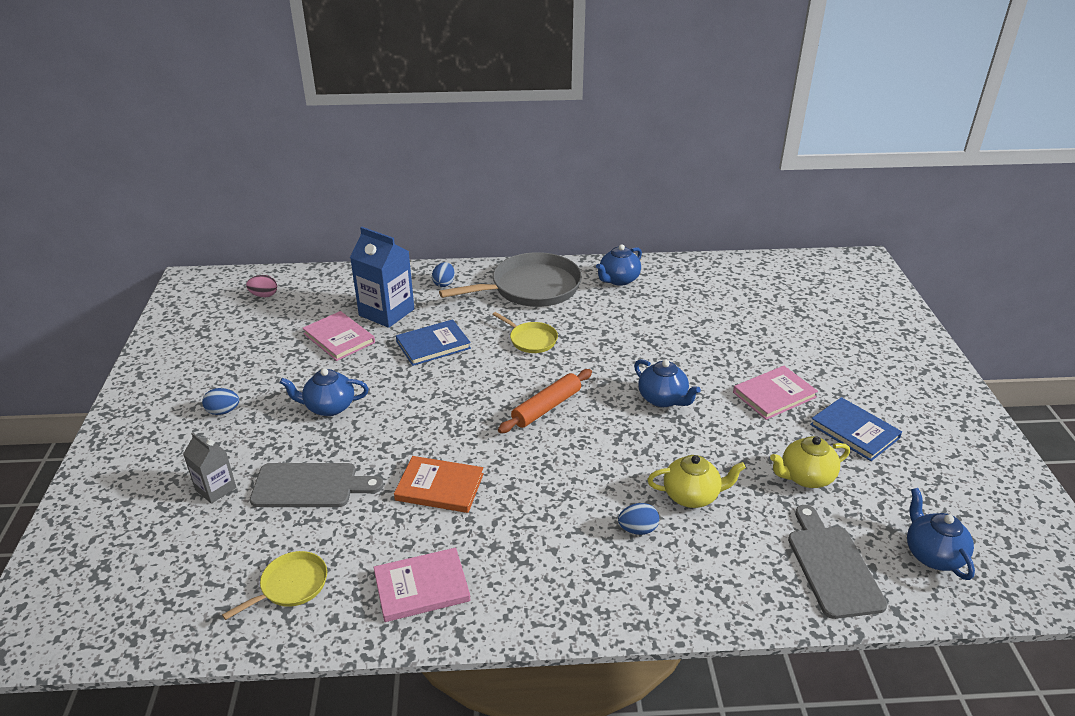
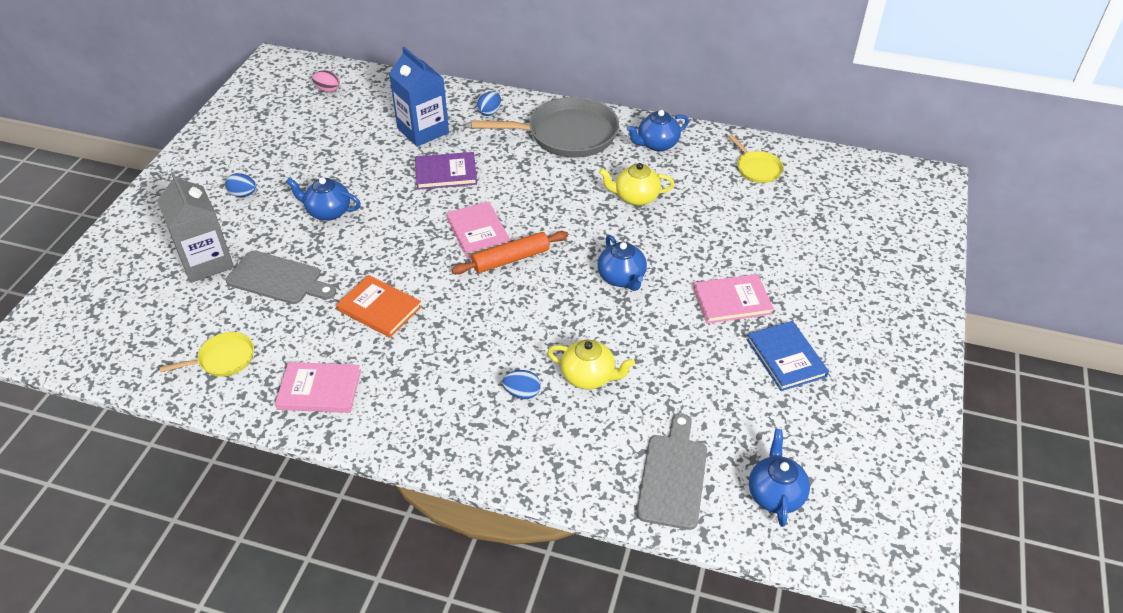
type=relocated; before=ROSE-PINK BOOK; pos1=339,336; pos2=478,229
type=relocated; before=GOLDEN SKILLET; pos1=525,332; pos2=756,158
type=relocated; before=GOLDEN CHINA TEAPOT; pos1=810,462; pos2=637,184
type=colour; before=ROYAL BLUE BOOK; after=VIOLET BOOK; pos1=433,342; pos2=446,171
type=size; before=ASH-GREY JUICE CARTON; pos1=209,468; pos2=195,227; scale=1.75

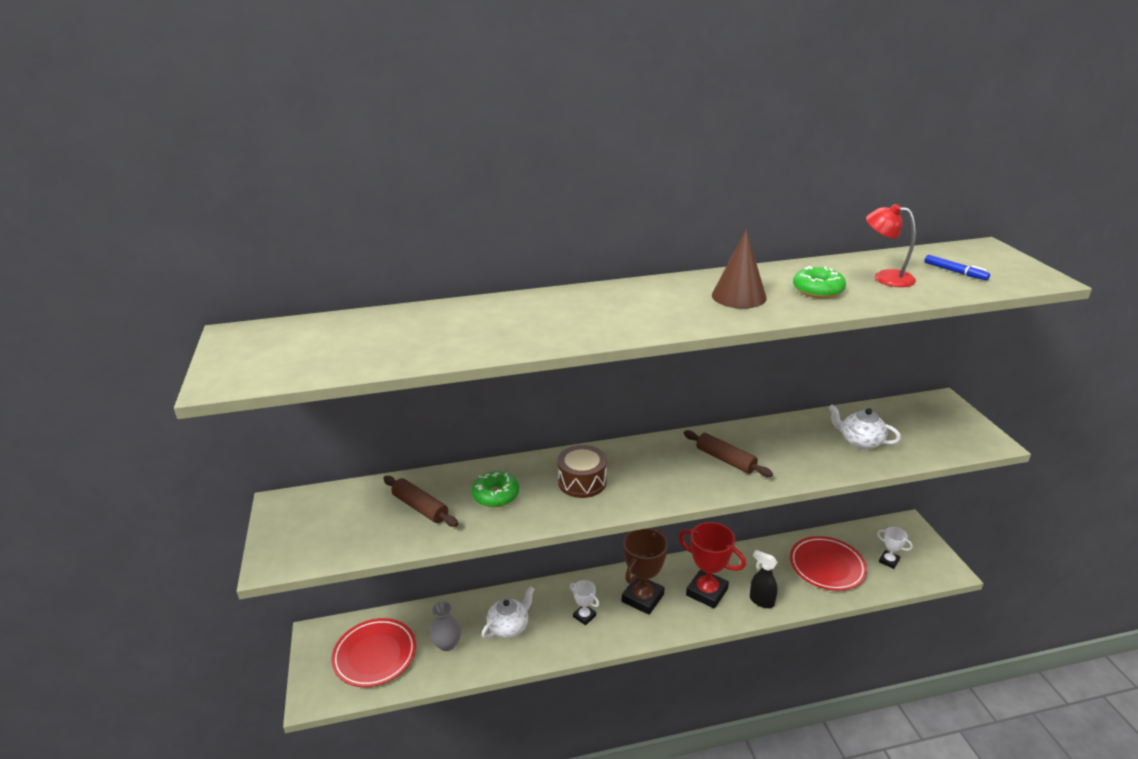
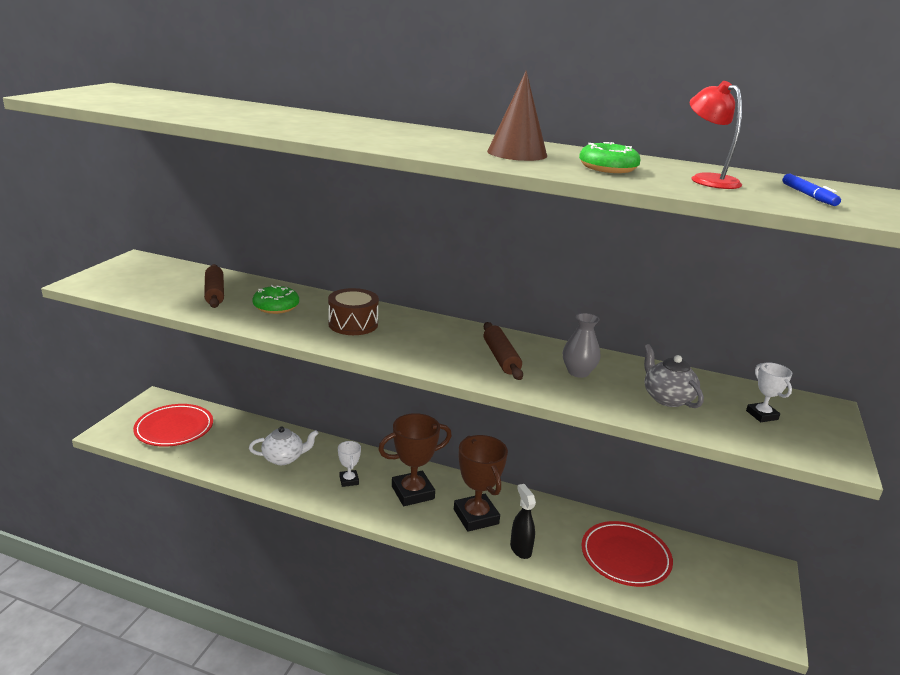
type=relocated; before=ASH-GREY FLOWER VASE; pos1=445,626; pos2=581,345
type=relocated; before=SNOW-WHITE TROPHY; pos1=895,548; pos2=769,392
type=colour; before=RED TROPHY; after=BROWN TROPHY; pos1=712,565; pos2=481,483
type=colour; before=SNOW-WHITE CHINA TEAPOT; after=ASH-GREY CHINA TEAPOT; pos1=865,427; pos2=674,376

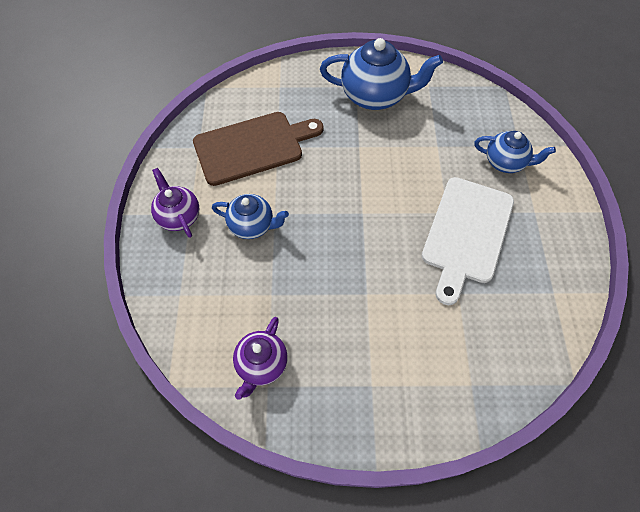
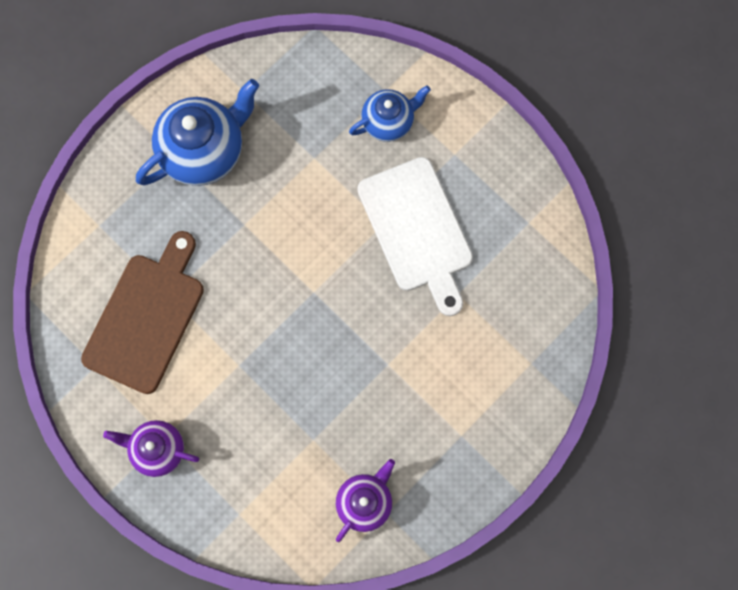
type=missing; before=ROYAL BLUE CHINA TEAPOT; pos1=250,216
type=spun; before=VIOLET CHINA TEAPOT; pos1=260,358; pos2=365,500; turn=-120

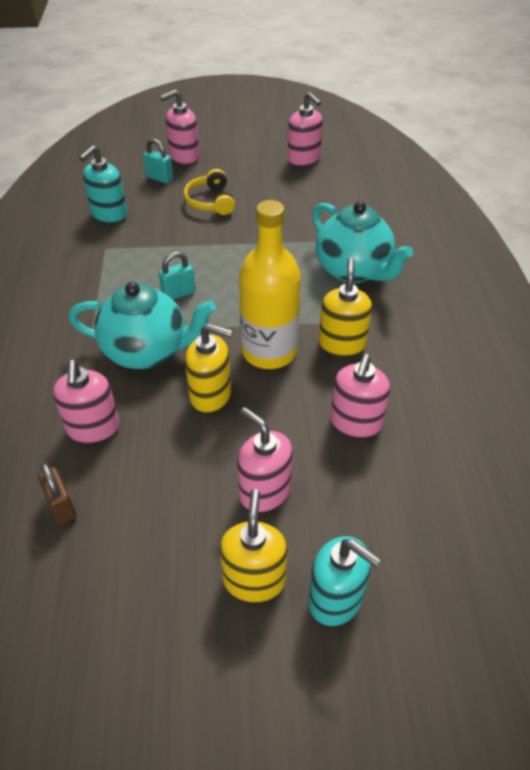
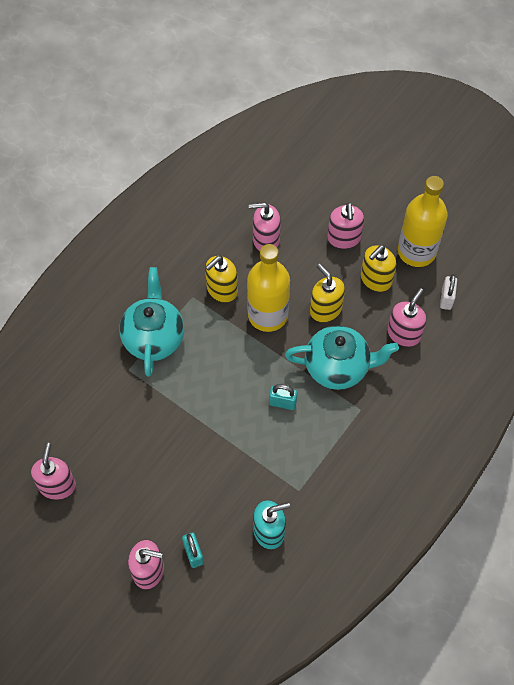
type=missing; before=GOLDEN OVER-EAR HEADPHONES; pos1=209,192
type=missing; before=TURQUOISE SOAP PUMP; pos1=344,581
type=appeared; after=GOLDEN DRINK BOTTLE; pos2=423,221
type=relocated; before=GOLDEN SOAP PUMP; pos1=254,546; pos2=378,268
type=colour; before=BROWN PADLOCK; after=SNOW-WHITE PADLOCK; pos1=57,493; pos2=448,292
type=spun; before=TURQUOISE CHINA TEAPOT; pos1=142,325; pos2=342,357; turn=135
type=spun; before=ROSE-PINK SOAP PUMP; pos1=360,396; pos2=265,227; turn=-150

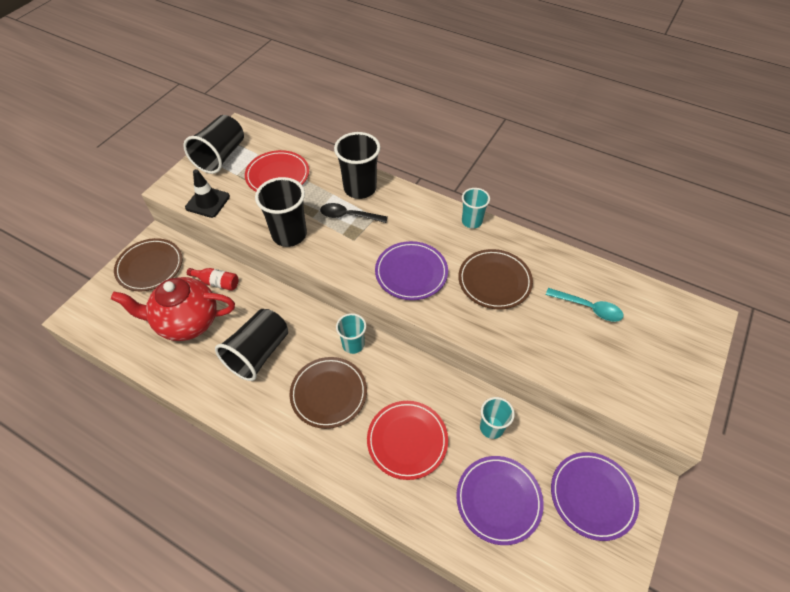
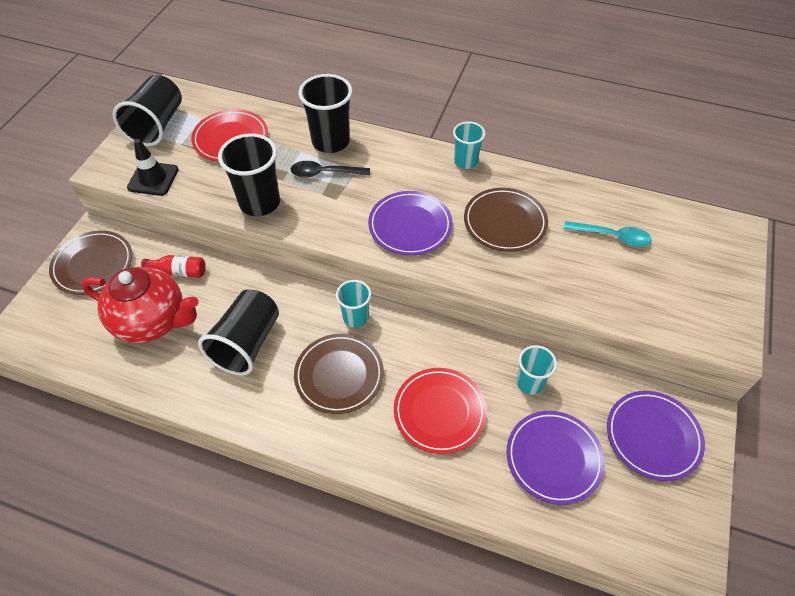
type=spun; before=RED CHINA TEAPOT; pos1=173,309; pos2=139,305; turn=-150

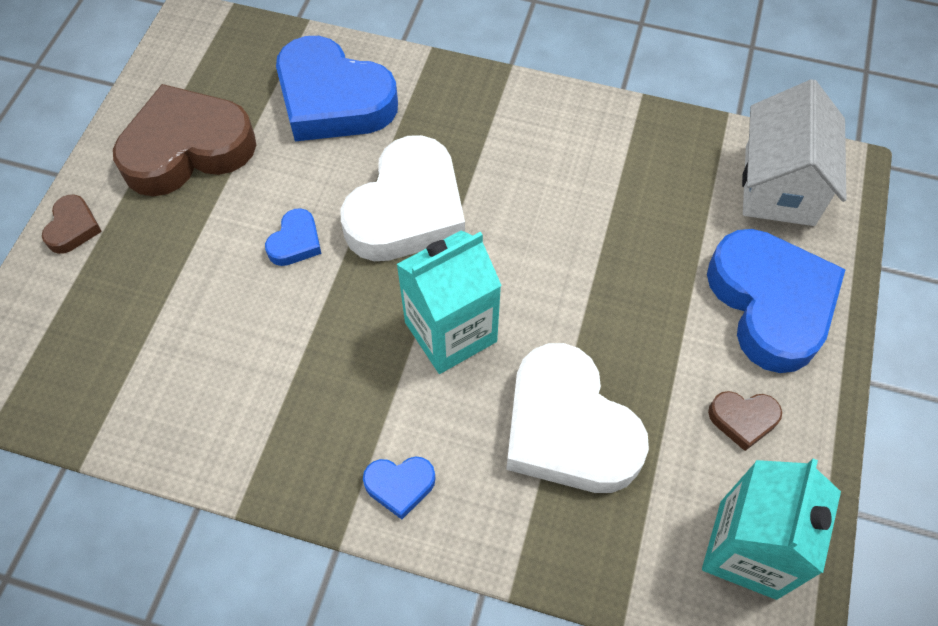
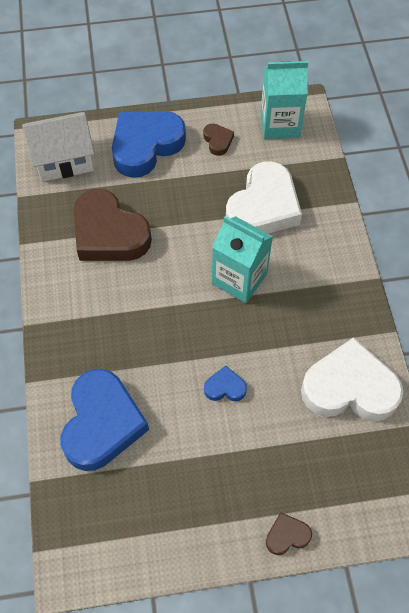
type=missing; before=ROYAL BLUE HEART; pos1=399,487
type=relocated; before=BROWN HEART; pos1=184,140; pos2=113,225
type=relocated; before=SNOW-WHITE HEART; pos1=403,198; pos2=352,379

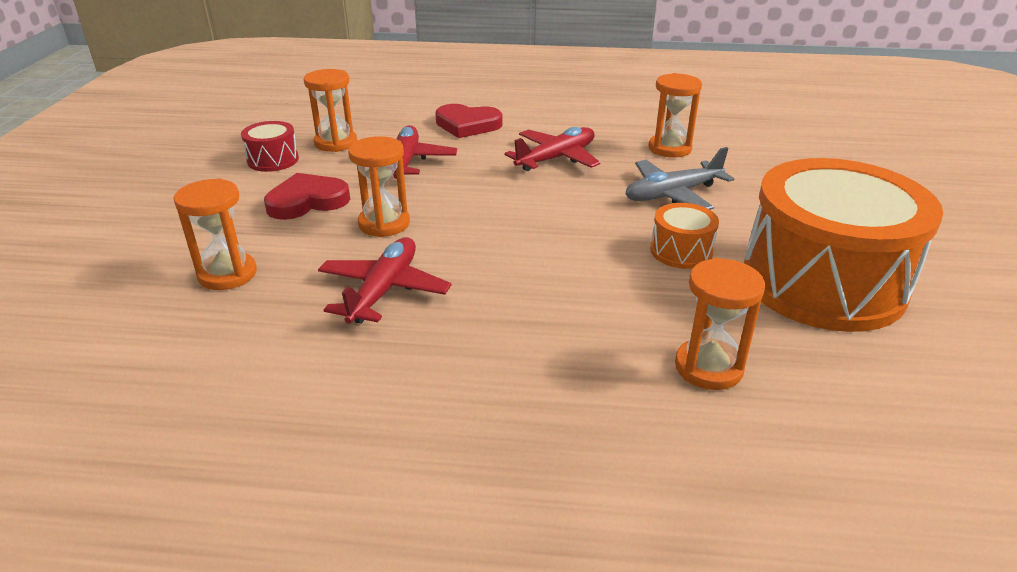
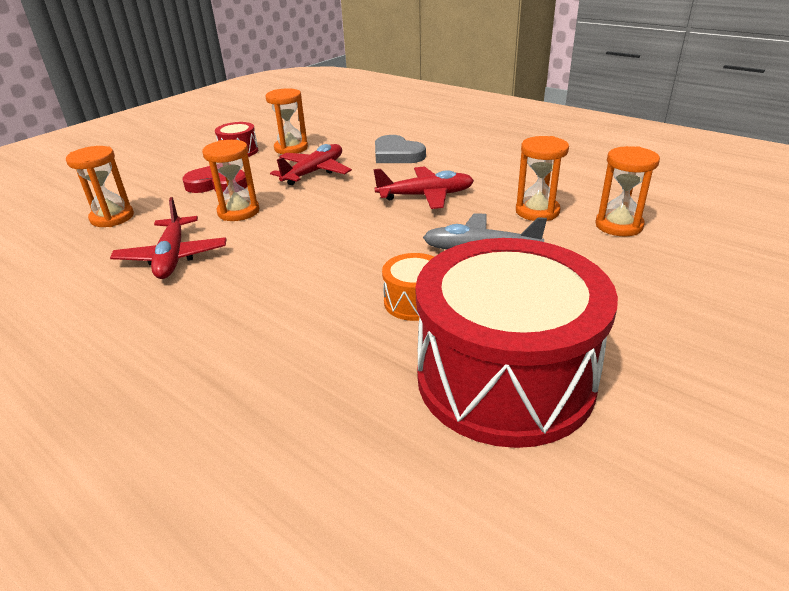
type=relocated; before=BRIGHT ORANGE HOURGLASS; pos1=720,324; pos2=627,191
type=colour; before=RED HEART; after=ASH-GREY HEART; pos1=469,121; pos2=400,149
type=colour; before=BRIGHT ORANGE SNARE DRUM; after=RED SNARE DRUM; pos1=843,245; pos2=516,343
type=spun; before=RED PLANE; pos1=385,280; pos2=168,238; turn=120

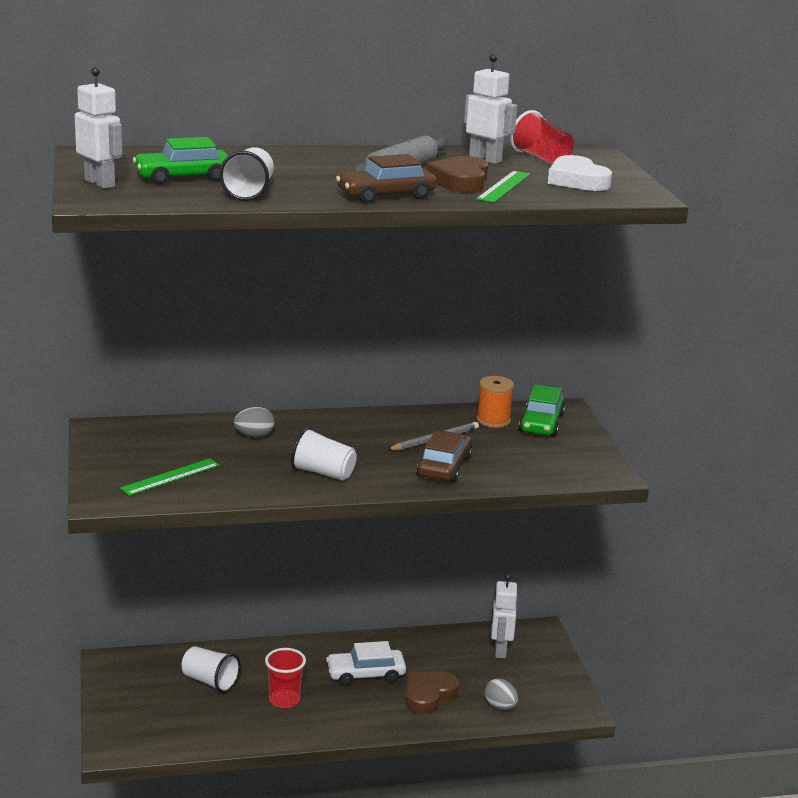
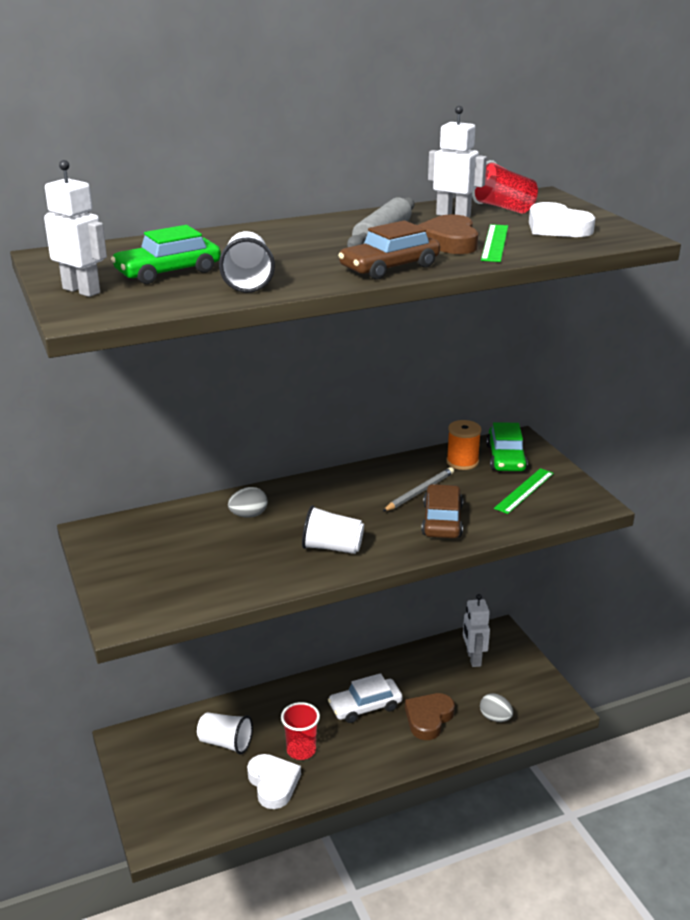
type=appeared; after=SNOW-WHITE HEART; pos2=274,781
type=relocated; before=GREEN STRAIGHTEDGE; pos1=170,477; pos2=524,491

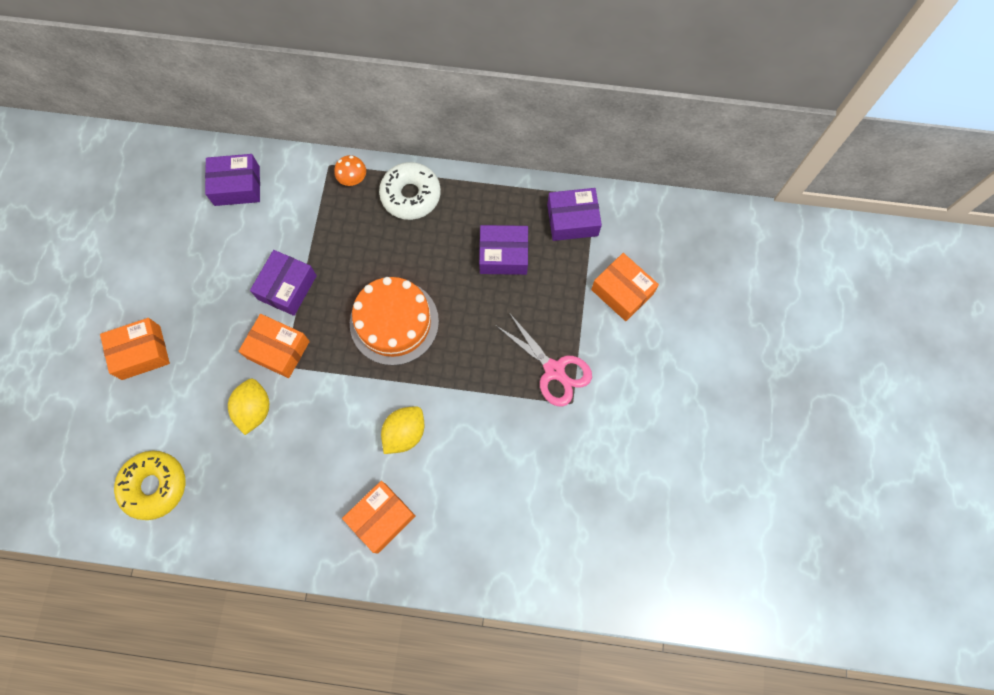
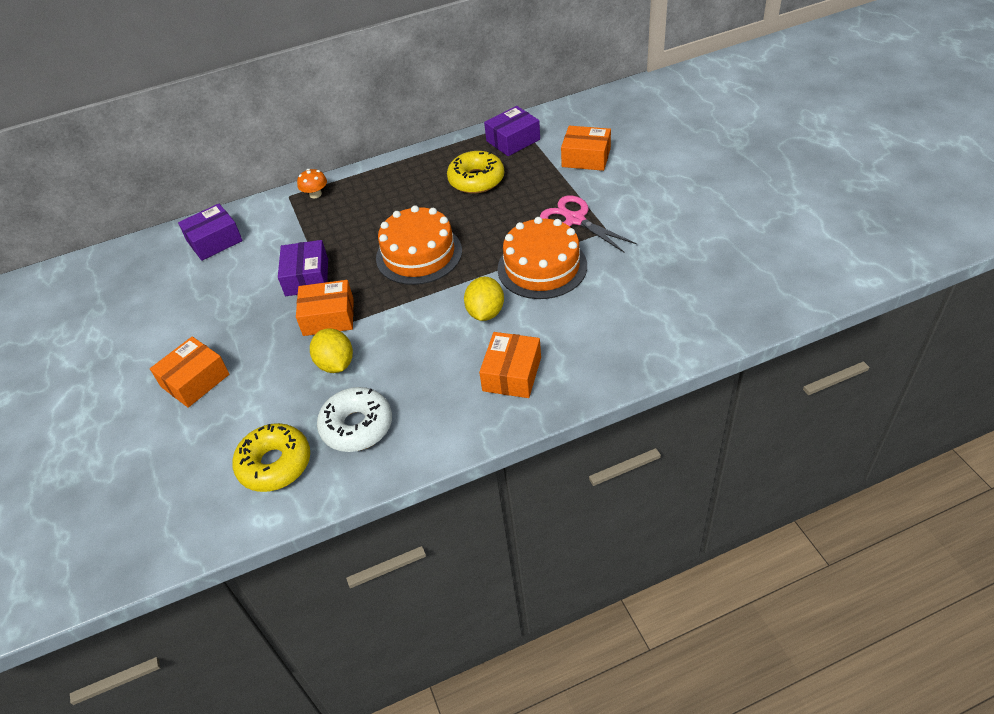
type=appeared; after=BRIGHT ORANGE CAKE; pos2=542,258
type=relocated; before=SNOW-WHITE DOUGHNUT; pos1=410,191; pos2=354,419
type=exchanged; before=VIOLET PACKAGE; after=GOLDEN DOUGHNUT; pos1=503,250; pos2=475,172
type=spun; before=ROSE-PINK PAIR OF SCISSORS; pos1=543,360; pos2=588,224; turn=-150

